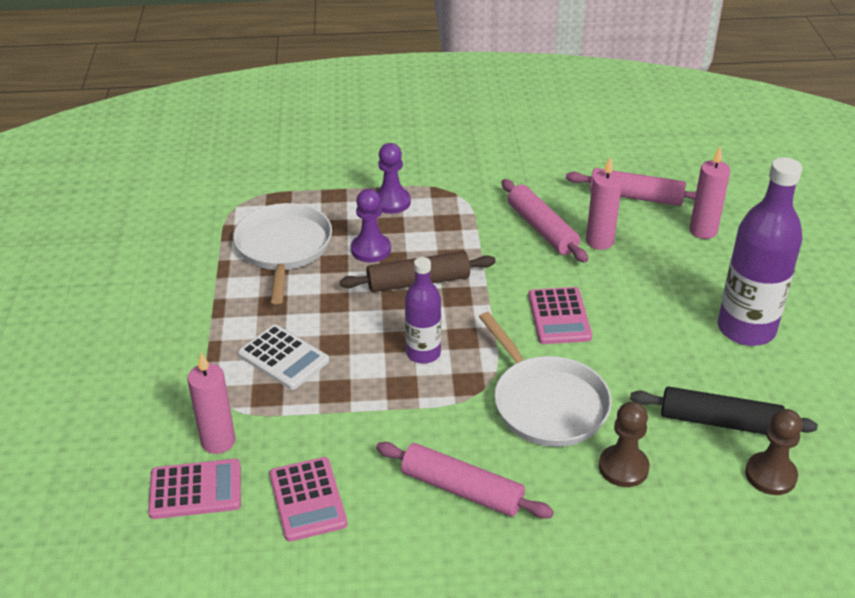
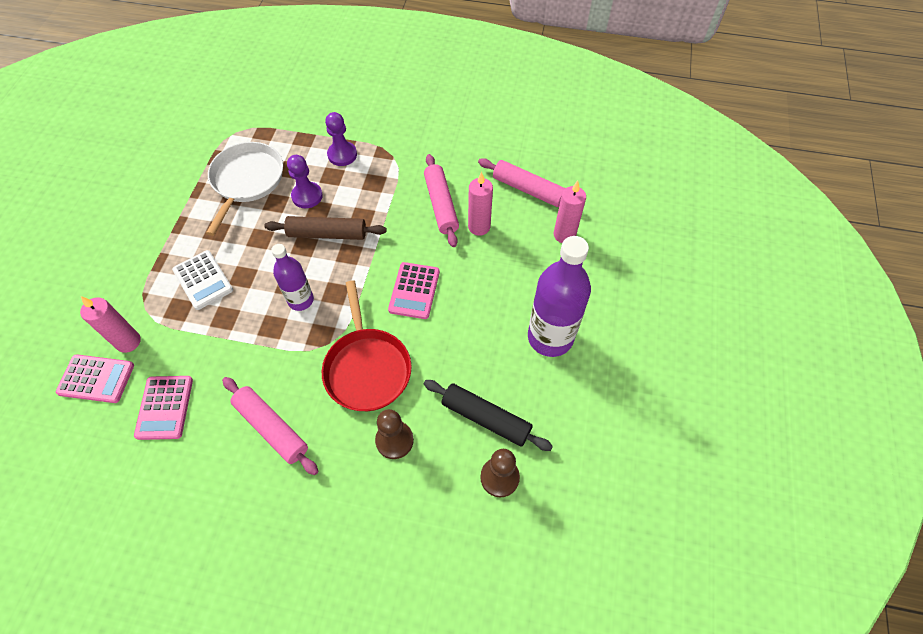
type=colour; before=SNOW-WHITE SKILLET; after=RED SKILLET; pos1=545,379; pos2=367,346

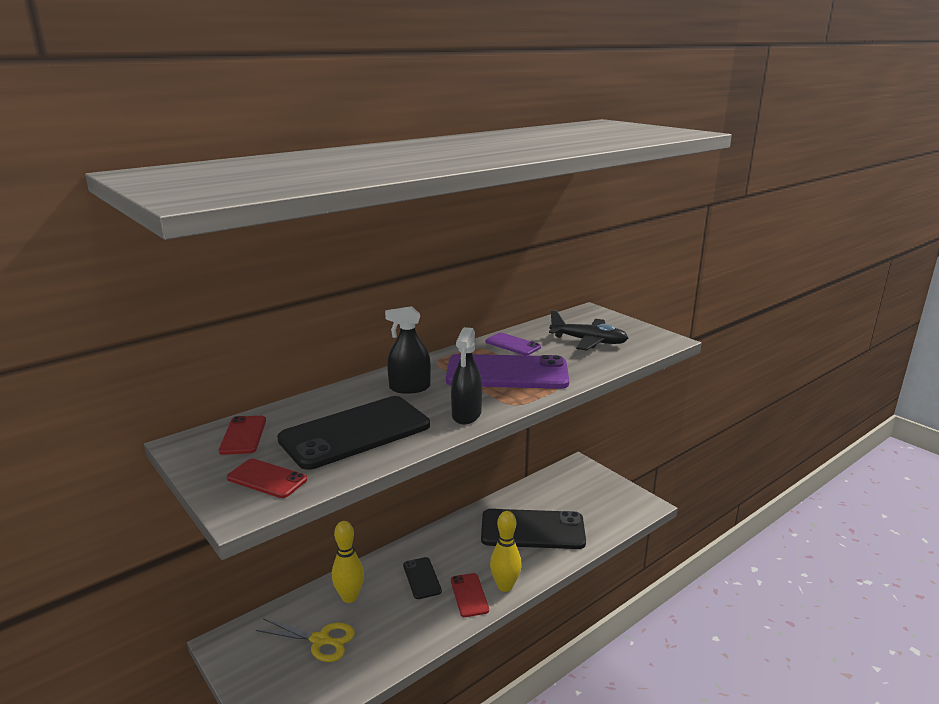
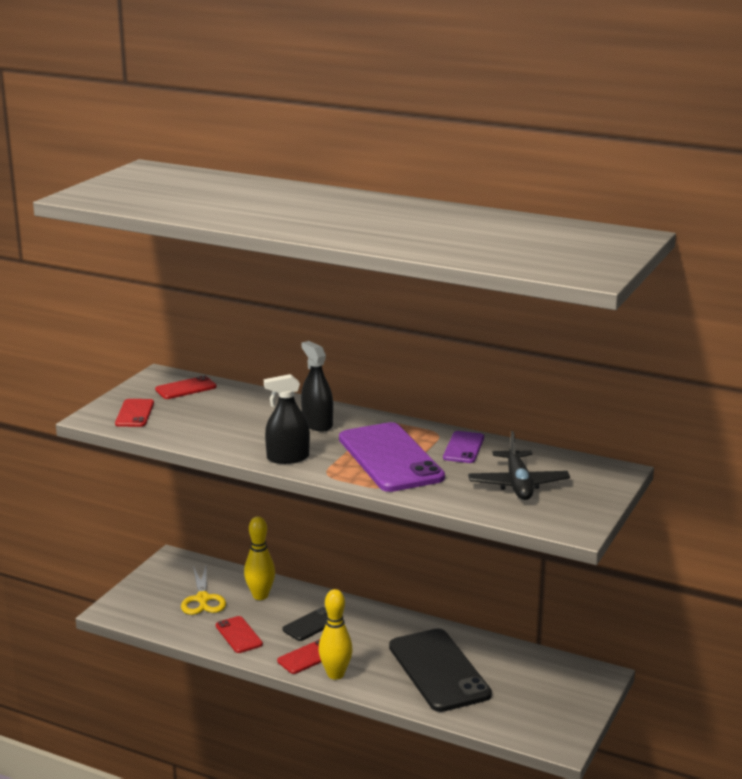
type=missing; before=JET-BLACK MOBILE PHONE; pos1=353,433
type=appeared; after=RED MOBILE PHONE; pos2=239,634

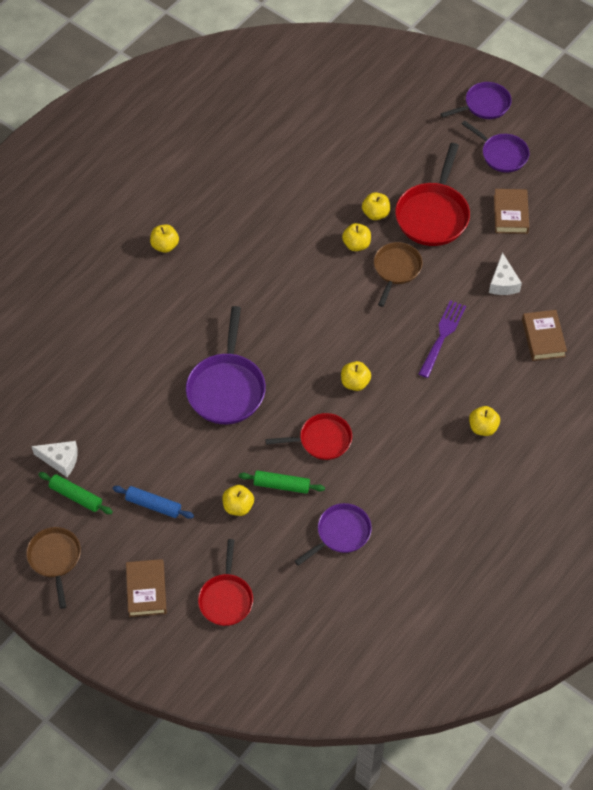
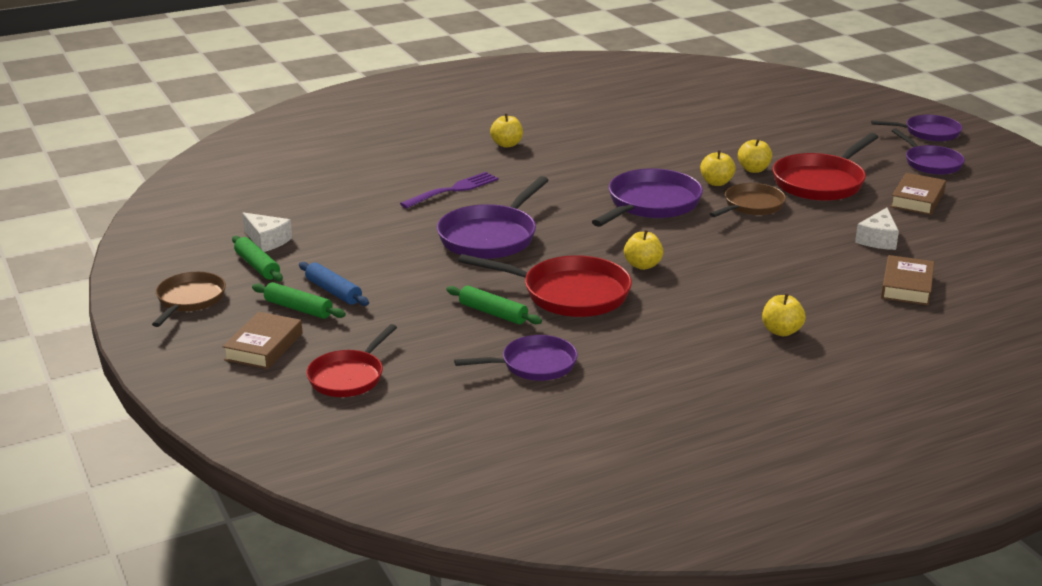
type=missing; before=GOLDEN APPLE; pos1=238,500
type=appeared; after=GREEN ROLLING PIN; pos2=299,300
type=appeared; after=VIOLET SKILLET; pos2=647,198
type=relocated; before=VIOLET DINNER FORK; pos1=442,339; pos2=449,190
type=size; before=RED SKILLET; pos1=308,436; pos2=545,285; scale=1.56

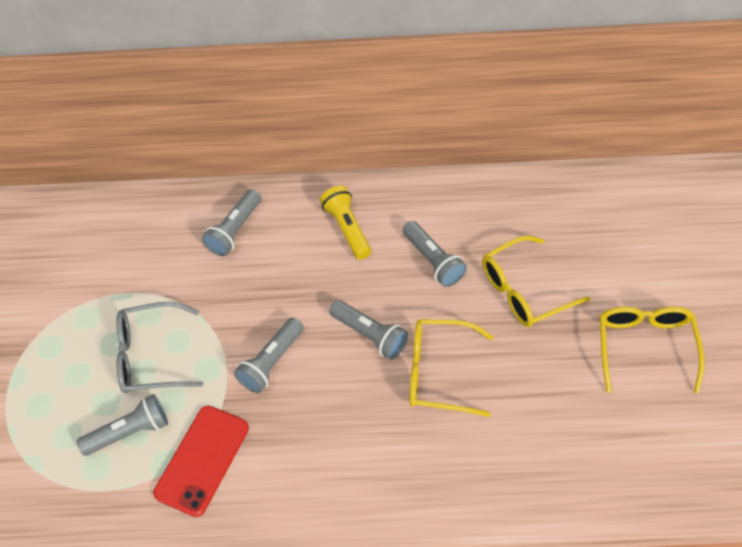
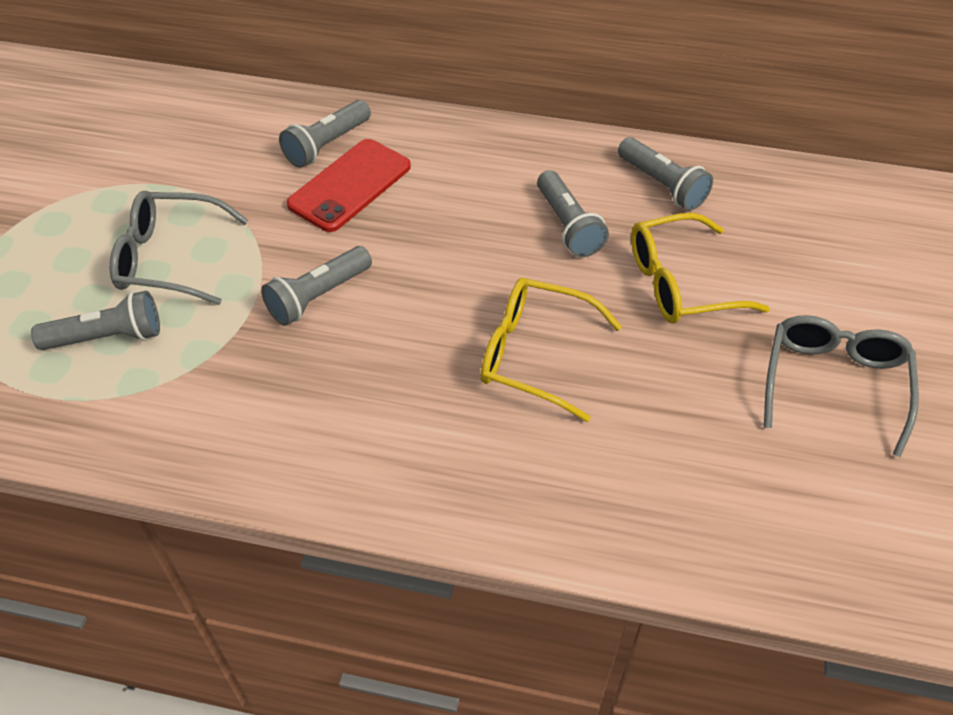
type=missing; before=GOLDEN TORCH; pos1=345,223
type=relocated; before=RED MOBILE PHONE; pos1=201,461; pos2=349,185
type=relocated; before=ASH-GREY TORCH; pos1=368,330; pos2=665,174
type=colour; before=GOLDEN SPECTACLES; after=ASH-GREY SPECTACLES; pos1=652,349; pos2=841,386

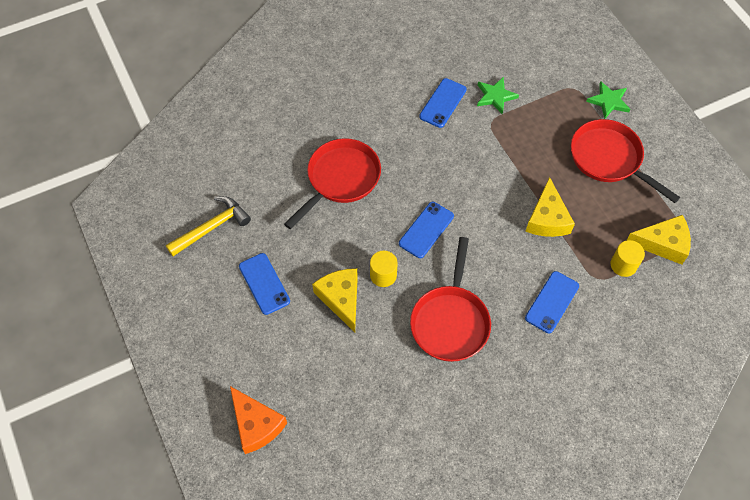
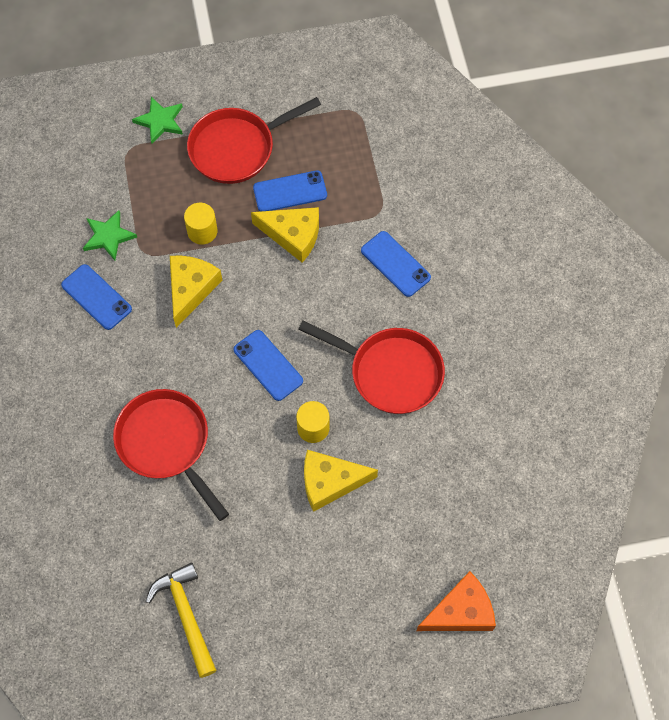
type=relocated; before=ROYAL BLUE MOBILE PHONE; pos1=264,284; pos2=290,191
type=relocated; before=GOLDEN CYLINDER; pos1=628,258; pos2=200,224
type=relocated; before=GOLDEN CHEESE; pos1=658,240; pos2=196,292

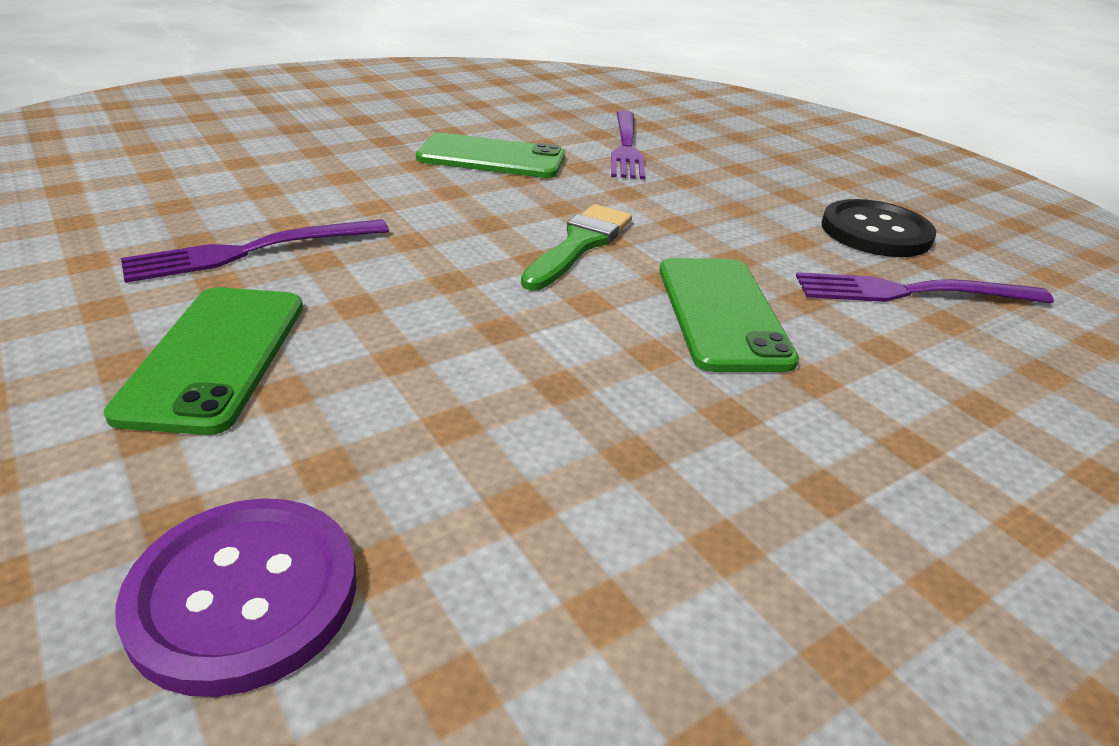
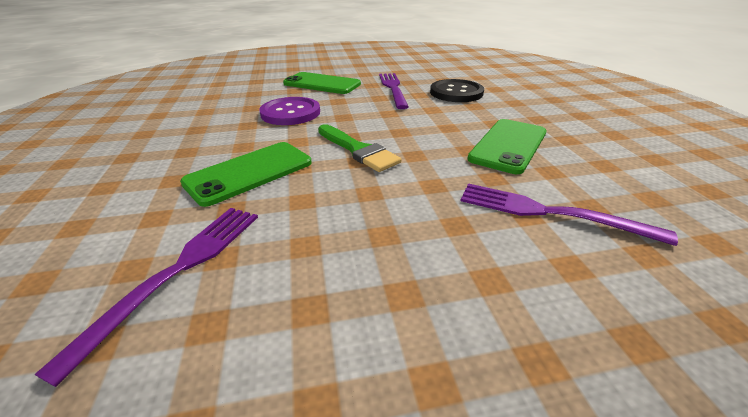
type=relocated; before=VIOLET BUTTON; pos1=235,597; pos2=289,111
type=relocated; before=JET-BLACK BUTTON; pos1=879,228; pos2=457,90
type=spun; before=GREEN MOBILE PHONE; pos1=729,315; pos2=246,174; turn=-60

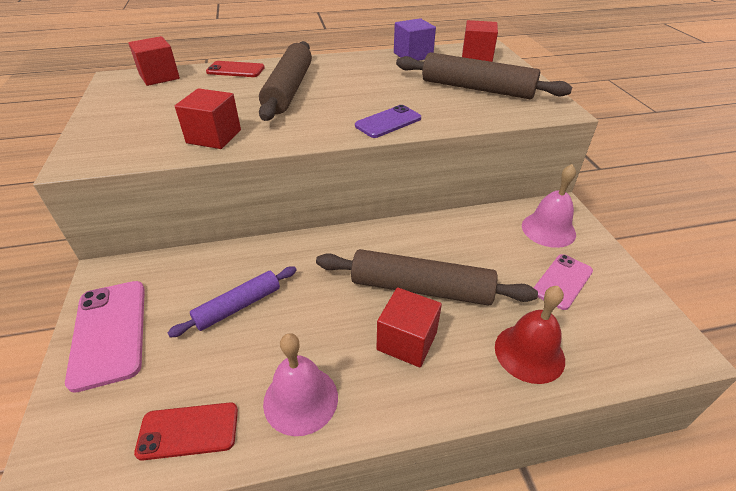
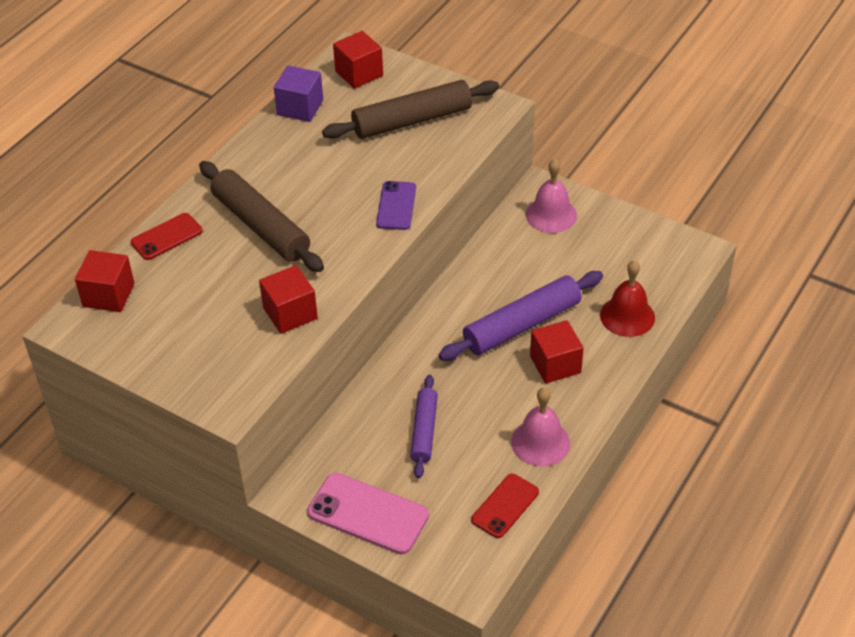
type=missing; before=ROSE-PINK MOBILE PHONE; pos1=563,282
type=colour; before=BROWN ROLLING PIN; after=VIOLET ROLLING PIN; pos1=427,277; pos2=520,316

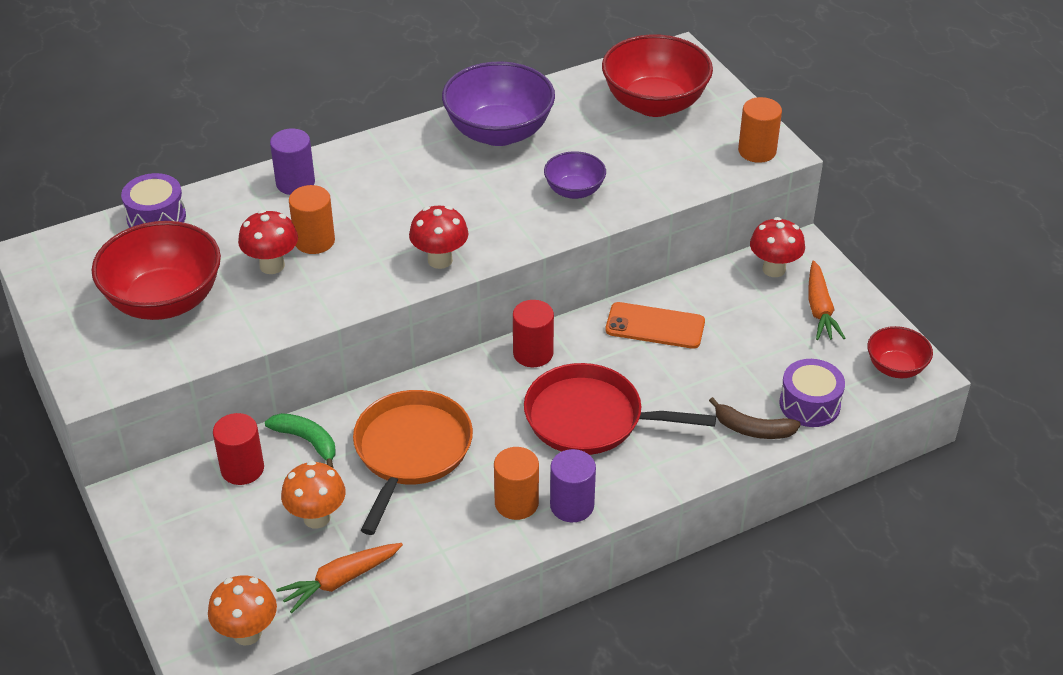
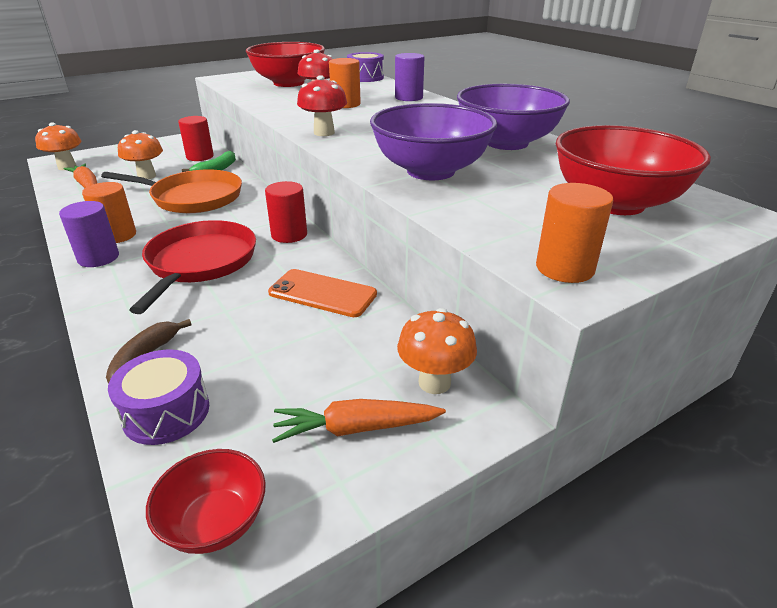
type=colour; before=RED FUNGUS; after=BRIGHT ORANGE FUNGUS; pos1=777,247; pos2=437,351
type=spun; before=BRIGHT ORANGE MOBILE PHONE; pos1=655,325; pos2=322,293; turn=-75
type=size; before=VIOLET DEEP DISH; pos1=575,175; pos2=433,141; scale=1.88

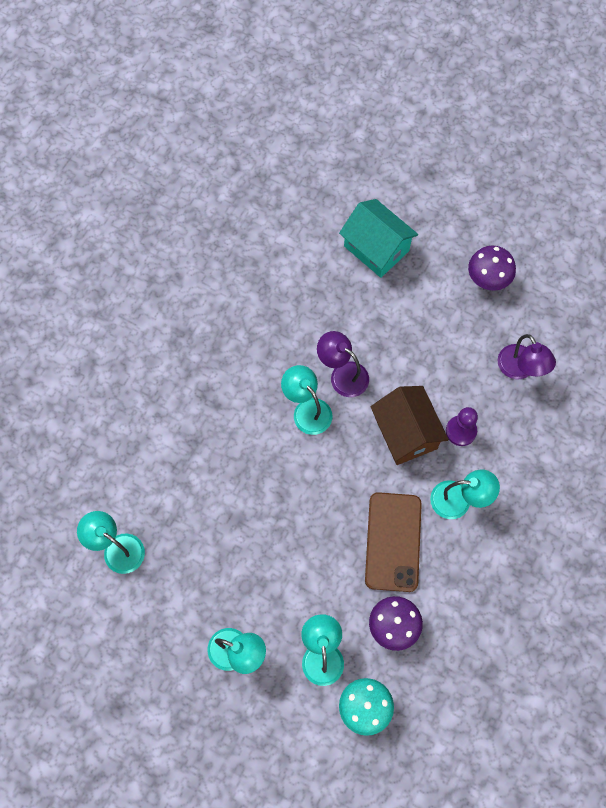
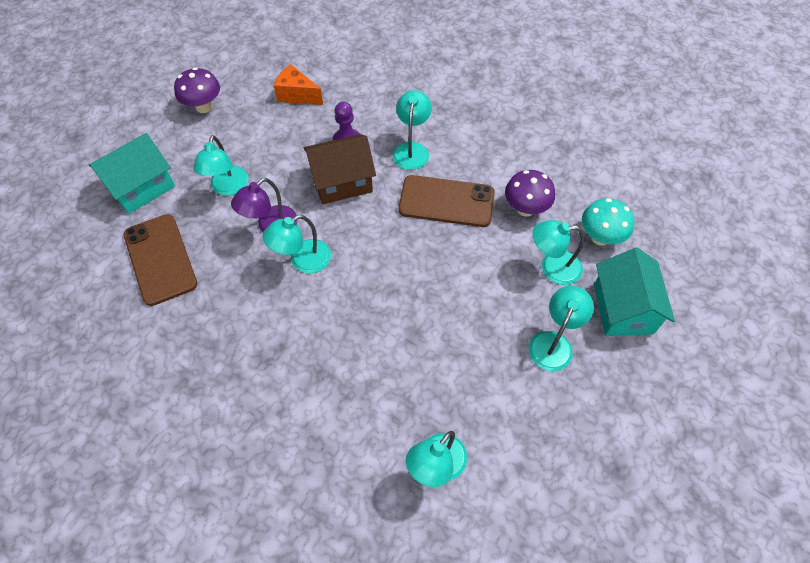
type=appeared; after=BROWN MOBILE PHONE; pos2=160,260
type=appeared; after=TURQUOISE DESK LAMP; pos2=221,165
type=appeared; after=TURQUOISE TOY HOUSE; pos2=634,292
type=exchanged; before=VIOLET DESK LAMP; after=BRIGHT ORANGE CHEESE; pos1=527,356; pos2=298,84

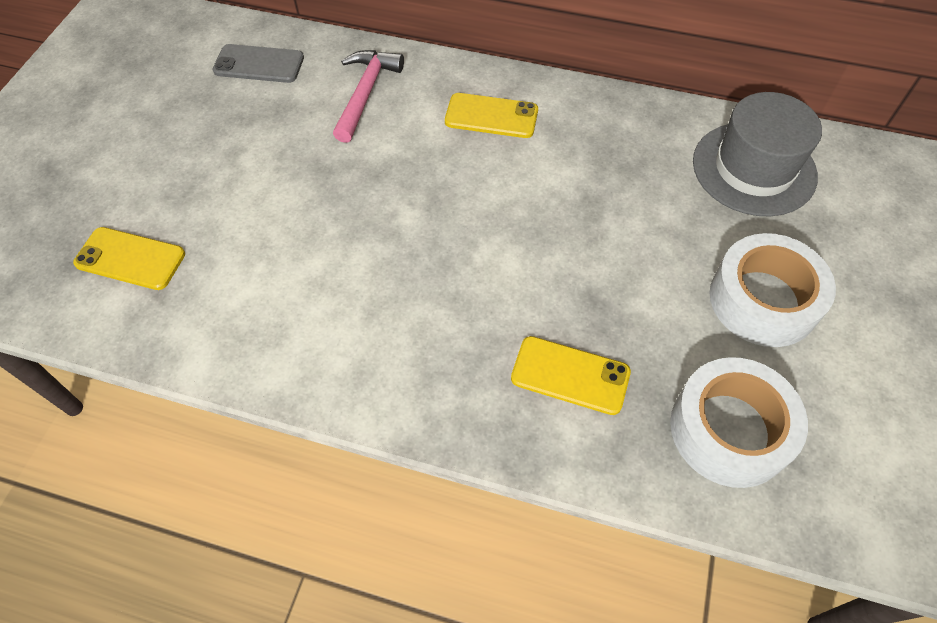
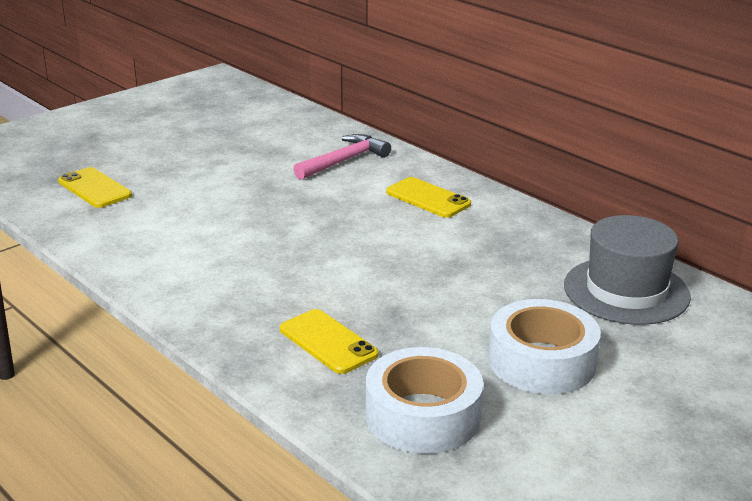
type=missing; before=ASH-GREY MOBILE PHONE; pos1=258,63

